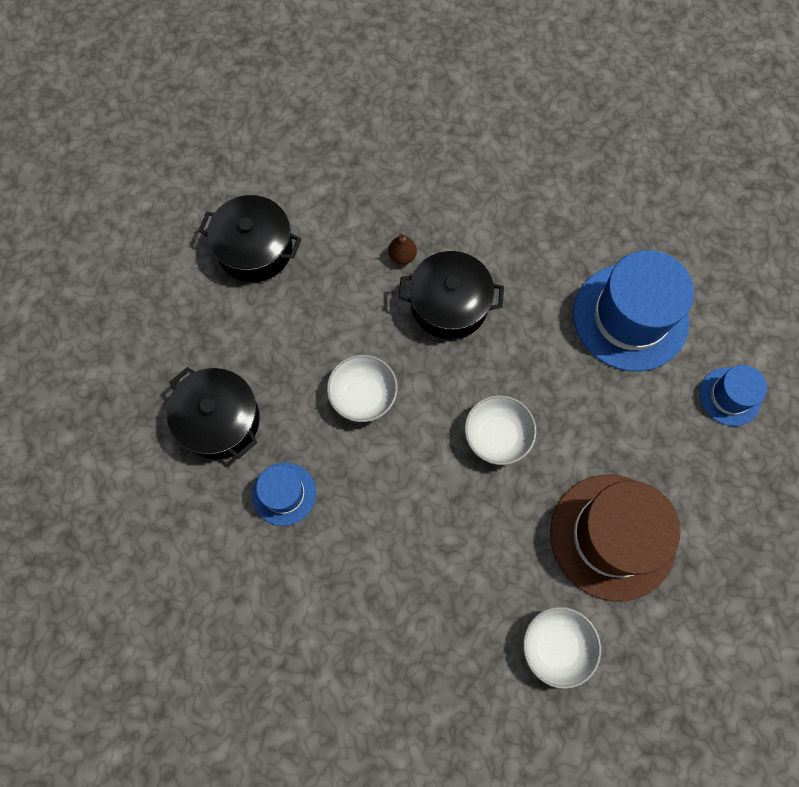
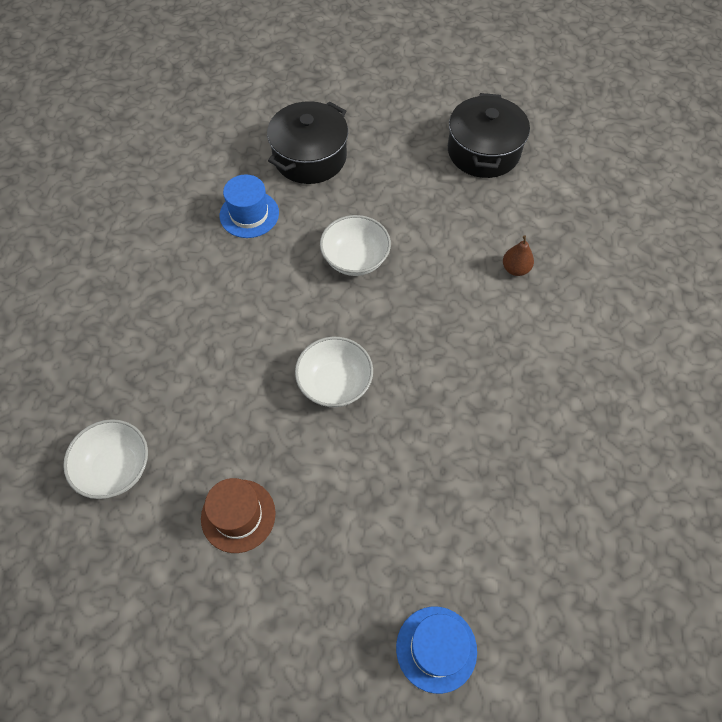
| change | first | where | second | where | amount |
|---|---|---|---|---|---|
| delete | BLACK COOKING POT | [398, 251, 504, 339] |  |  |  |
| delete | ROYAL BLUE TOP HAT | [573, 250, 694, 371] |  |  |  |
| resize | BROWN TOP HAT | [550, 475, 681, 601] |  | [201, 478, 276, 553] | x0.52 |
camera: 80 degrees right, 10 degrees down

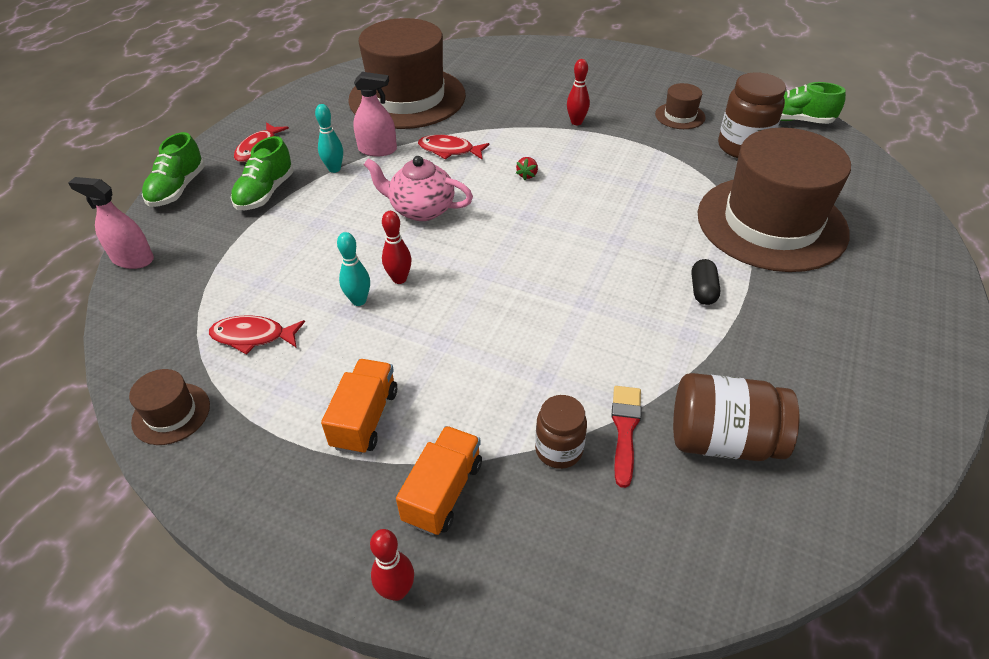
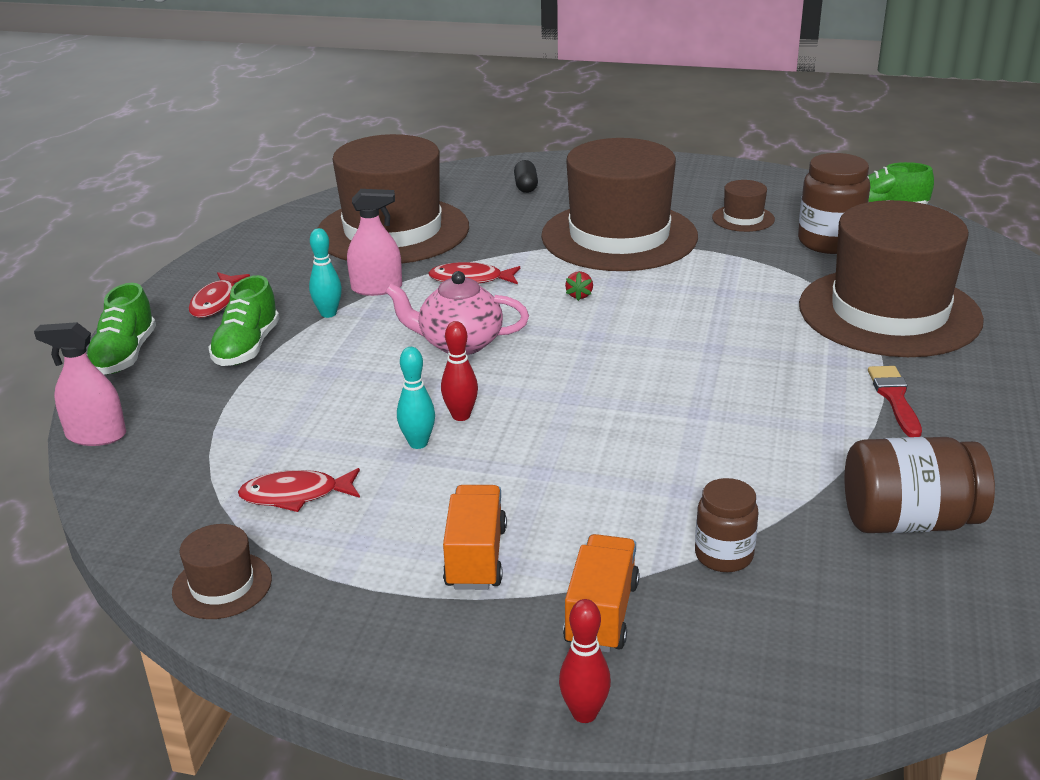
| change | first | where | second | where | amount |
|---|---|---|---|---|---|
| move | RED PAINTBRUSH | [611, 386, 641, 488] |  | [868, 366, 922, 437] |  |
| move | BLACK PILL | [691, 259, 720, 305] |  | [514, 160, 538, 193] |  |
| replace | RED SKITTLE | [567, 59, 590, 125] | BROWN TOP HAT | [541, 138, 698, 271] |  |
camera: 10 degrees left, 15 degrees down

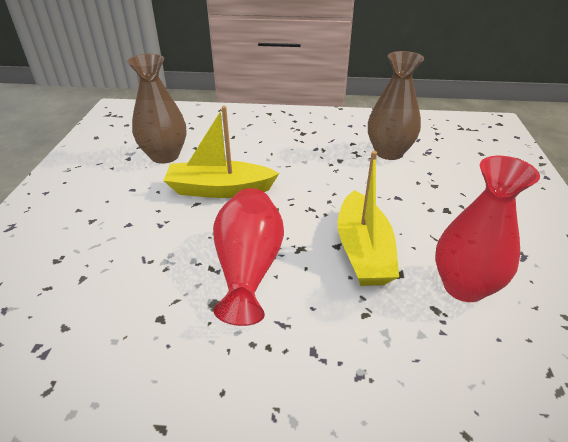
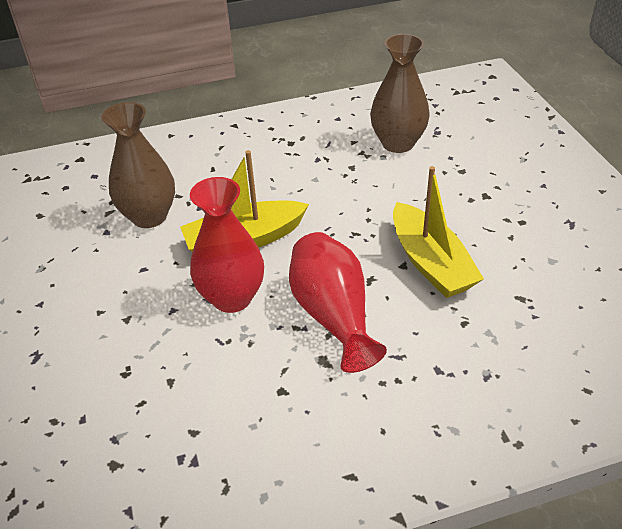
| change | first | where | second | where | amount |
|---|---|---|---|---|---|
| move | RED TALL VASE | [435, 156, 540, 302] |  | [190, 177, 264, 313] |  |
camera: 20 degrees left, 5 degrees up

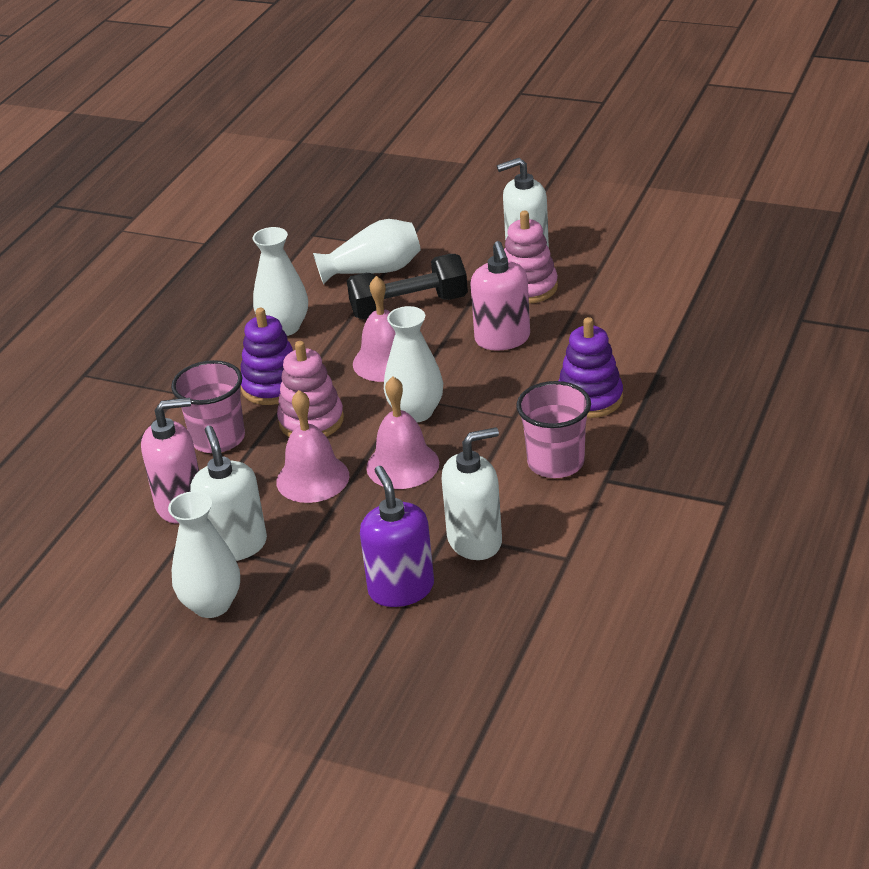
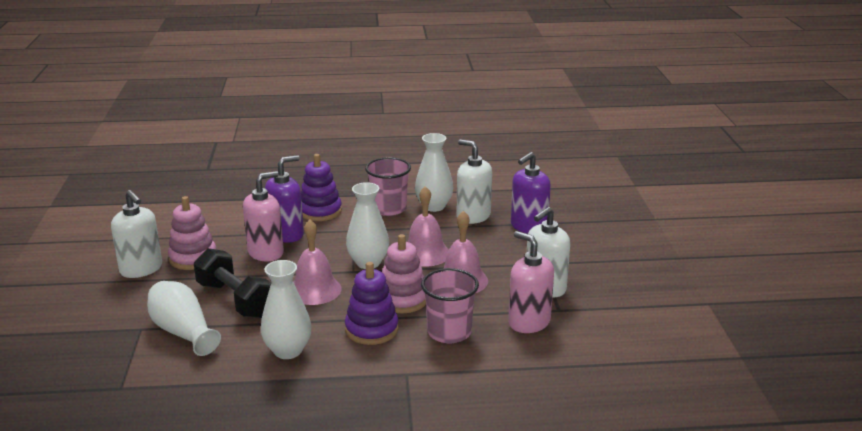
| change | first | where | second | where | amount |
|---|---|---|---|---|---|
| insert |  |  | ROYAL PURPLE SOAP PUMP | [265, 155, 304, 243] |  |
| move | SNOW-WHITE TALL VASE | [168, 491, 240, 618] |  | [415, 133, 453, 212] |  |
camera: 120 degrees left, 10 degrees down

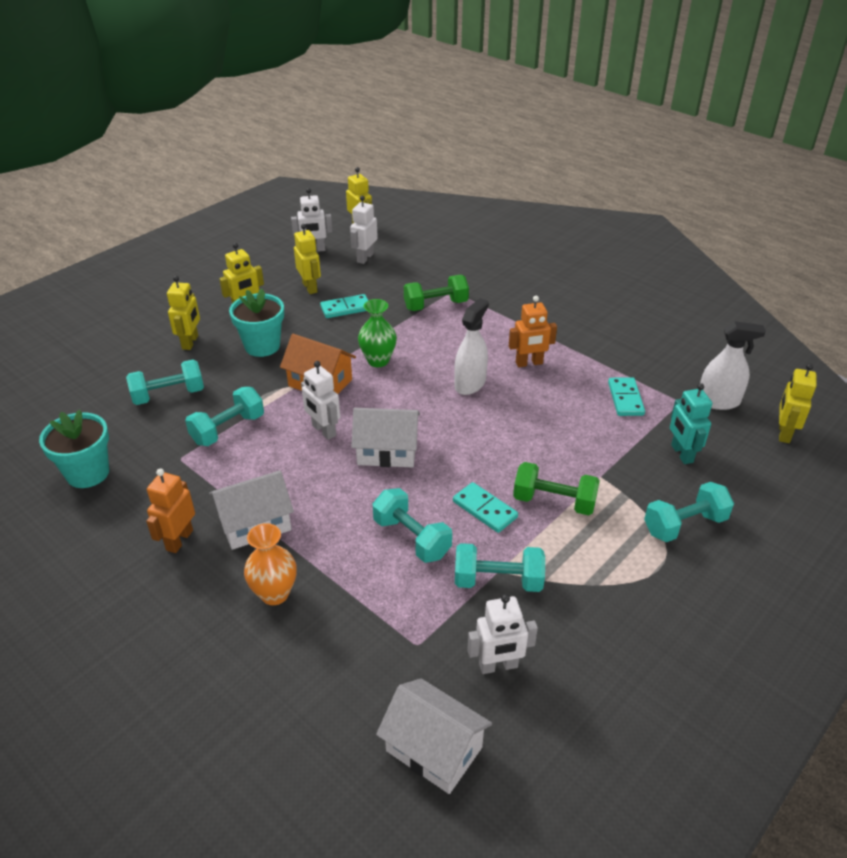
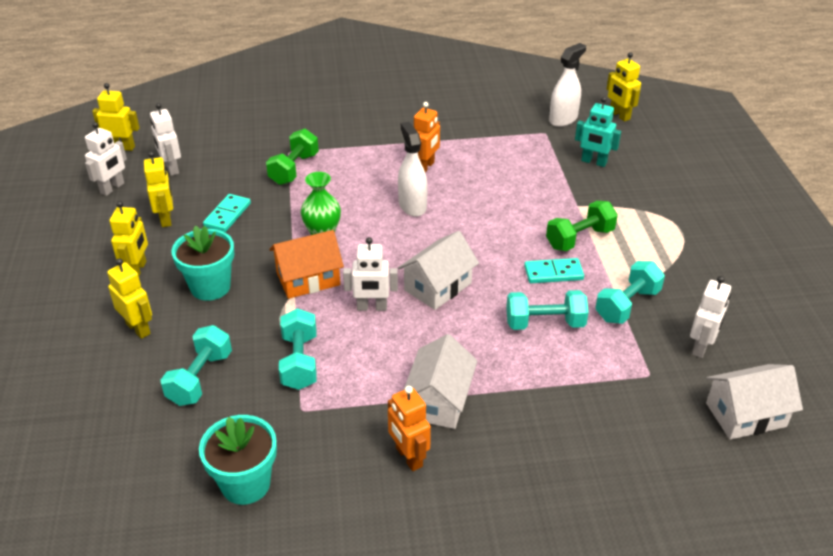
| change | first | where | second | where | amount |
|---|---|---|---|---|---|
| delete | ORANGE TALL VASE | [244, 523, 296, 605] |  |  |  |
| delete | AQUA DOMINO TILE | [608, 377, 645, 416] |  |  |  |
| delete | AQUA HAND WEIGHT | [644, 482, 734, 542] |  |  |  |
| rotate | BRIGHT YELLOW ROBOT | [294, 224, 321, 294] |  | [144, 151, 173, 227] | 60 degrees clockwise |
camera: 50 degrees left, 0 degrees up

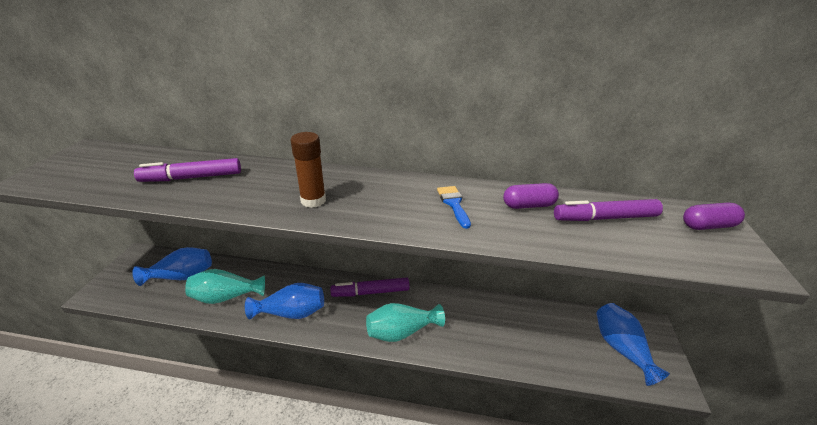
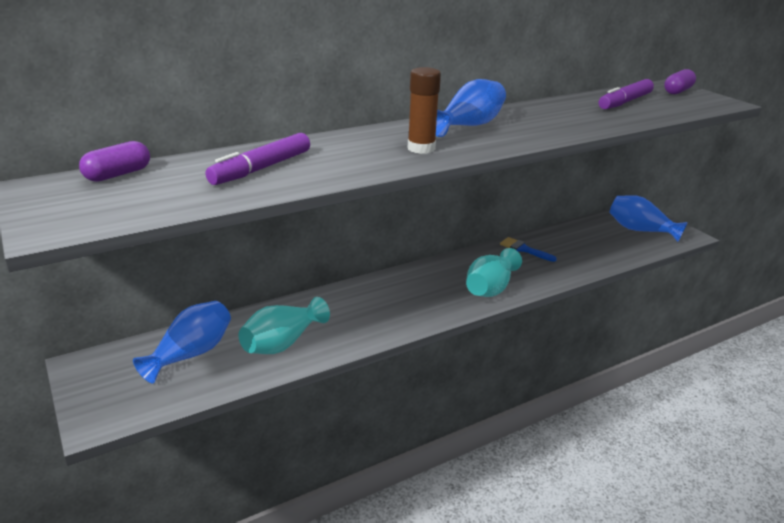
| change | first | where | second | where | amount |
|---|---|---|---|---|---|
| delete | ROYAL PURPLE FELT PEN | [330, 278, 410, 297] |  |  |  |
| move | ROYAL BLUE TALL VASE | [245, 283, 324, 320] |  | [436, 79, 506, 137] |  |
| move | ROYAL BLUE PAINTBRUSH | [437, 186, 471, 229] |  | [500, 237, 557, 262] |  |
| move | ROYAL PURPLE PILL | [503, 183, 559, 209] |  | [79, 141, 150, 182] |  |
camera: 40 degrees left, 5 degrees down

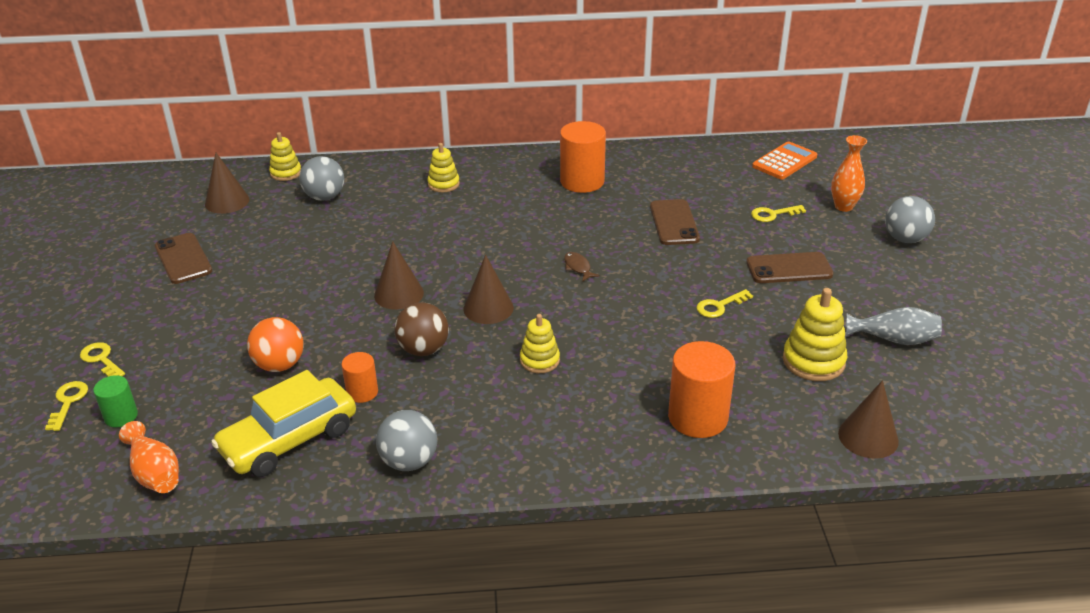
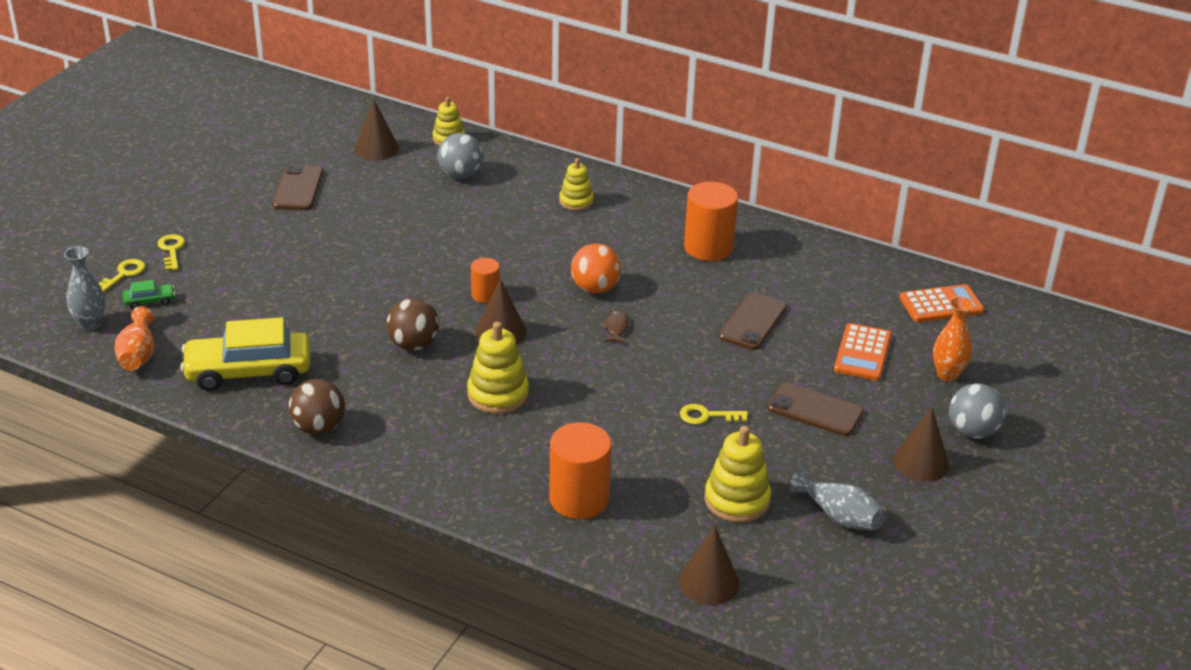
| change | first | where | second | where | amount |
|---|---|---|---|---|---|
| insert |  |  | ASH-GREY TALL VASE | [64, 246, 106, 330] |  |
| move | ORANGE SPHERE | [247, 317, 304, 372] |  | [571, 243, 621, 294] |  |
| move | ORANGE CYLINDER | [342, 352, 378, 403] |  | [471, 258, 500, 303] |  |
| move | BROWN SOLID CONE | [374, 241, 424, 310] |  | [893, 408, 949, 482] |  |
| replace | EMERALD CYLINDER | [93, 375, 138, 427] | EMERALD TOY CAR | [123, 280, 175, 309] |  |
| replace | BRIGHT YELLOW KEY | [751, 205, 806, 222] | ORANGE CALCULATOR | [834, 323, 892, 380] |  |
| recolor | ASH-GREY SPHERE | [376, 410, 437, 471] | BROWN SPHERE | [288, 379, 345, 435] |  |
| resize | BRIGHT YELLOW STACKING RINGS | [520, 314, 560, 373] |  | [467, 322, 529, 414] | x1.54 |
camera: 30 degrees right, 0 degrees up

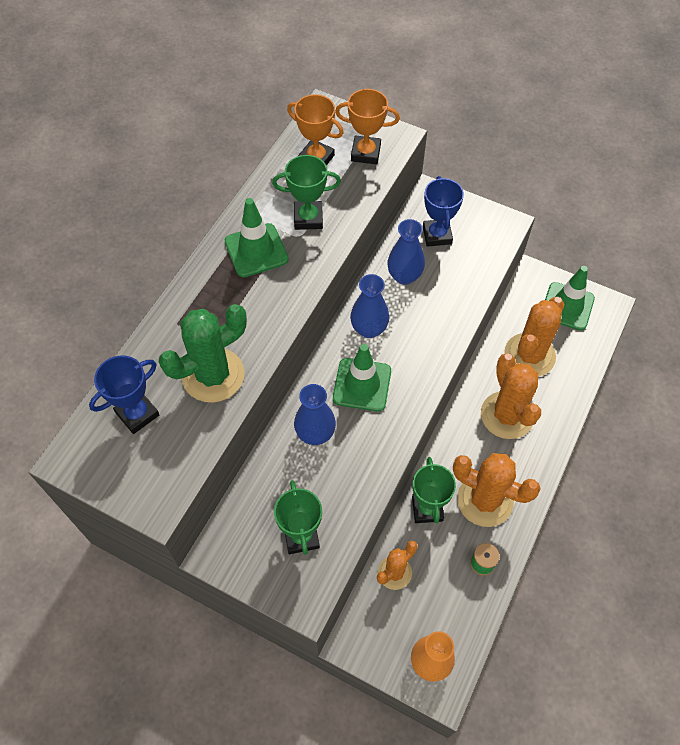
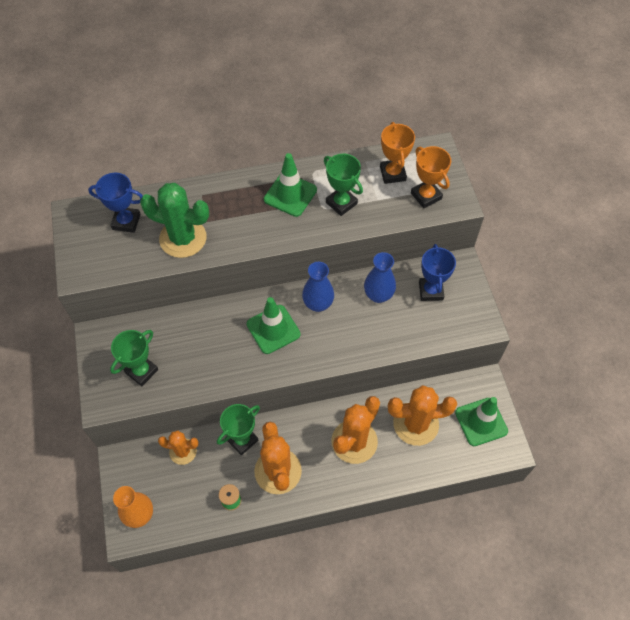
| change | first | where | second | where | amount |
|---|---|---|---|---|---|
| delete | ROYAL BLUE TALL VASE | [294, 384, 336, 445] |  |  |  |
| rotate | ROYAL BLUE TROPHY | [423, 176, 464, 247] |  | [419, 244, 456, 301] | 45 degrees counterclockwise |
camera: 50 degrees right, 0 degrees up

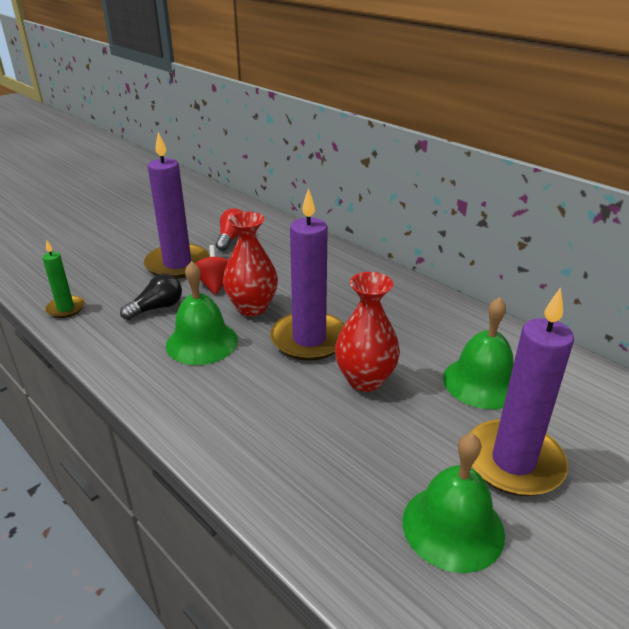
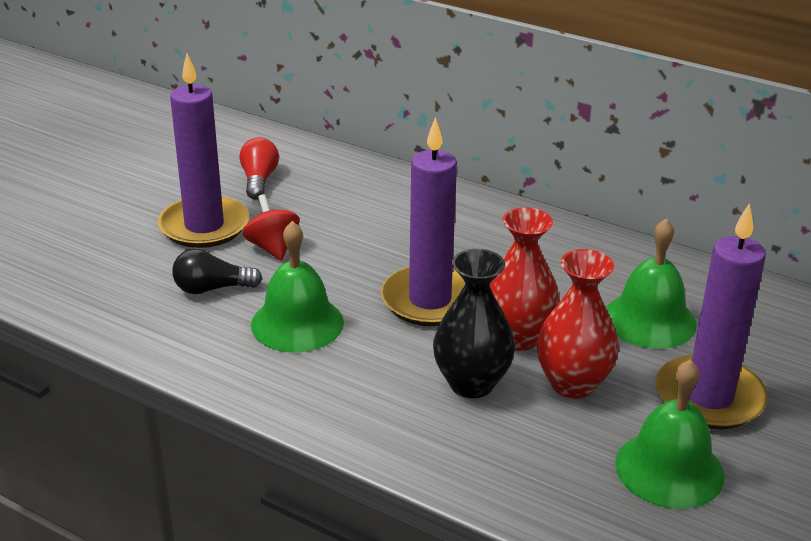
| change | first | where | second | where | amount |
|---|---|---|---|---|---|
| delete | EMERALD PILLAR CANDLE | [42, 241, 85, 318] |  |  |  |
| insert |  |  | BLACK TALL VASE | [433, 249, 515, 398] |  |
| move | RED TALL VASE | [223, 212, 278, 316] |  | [537, 249, 619, 399] |  |
| rotate | BLACK BULB | [120, 274, 182, 320] |  | [172, 249, 263, 294] | 135 degrees counterclockwise |
camera: 15 degrees left, 0 degrees up

